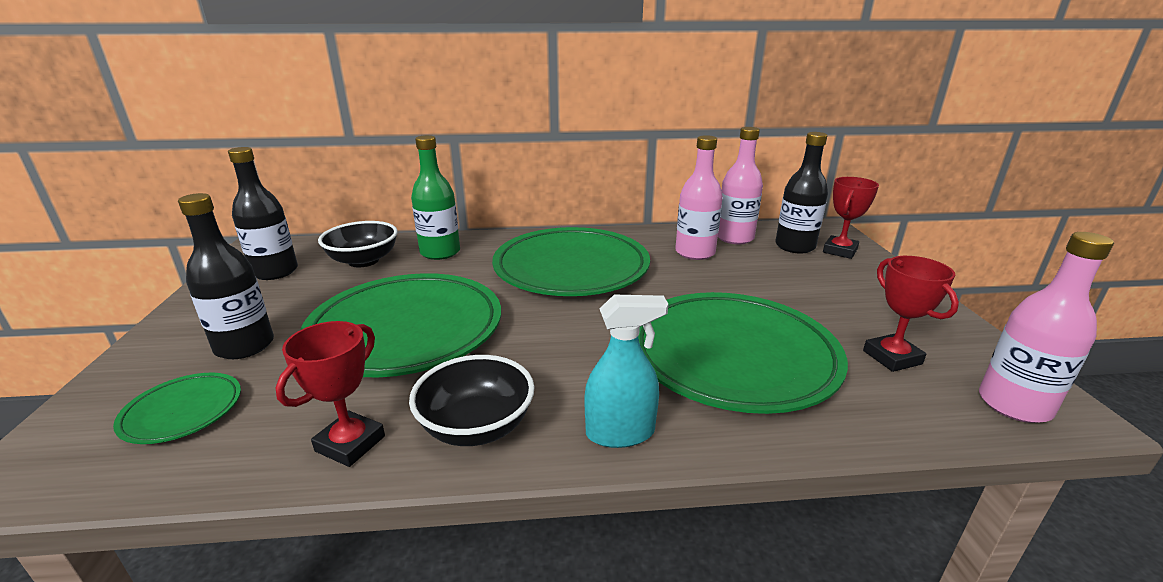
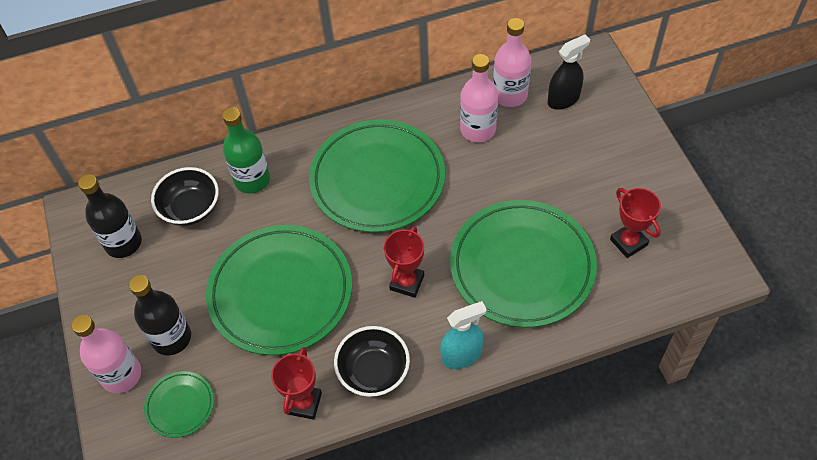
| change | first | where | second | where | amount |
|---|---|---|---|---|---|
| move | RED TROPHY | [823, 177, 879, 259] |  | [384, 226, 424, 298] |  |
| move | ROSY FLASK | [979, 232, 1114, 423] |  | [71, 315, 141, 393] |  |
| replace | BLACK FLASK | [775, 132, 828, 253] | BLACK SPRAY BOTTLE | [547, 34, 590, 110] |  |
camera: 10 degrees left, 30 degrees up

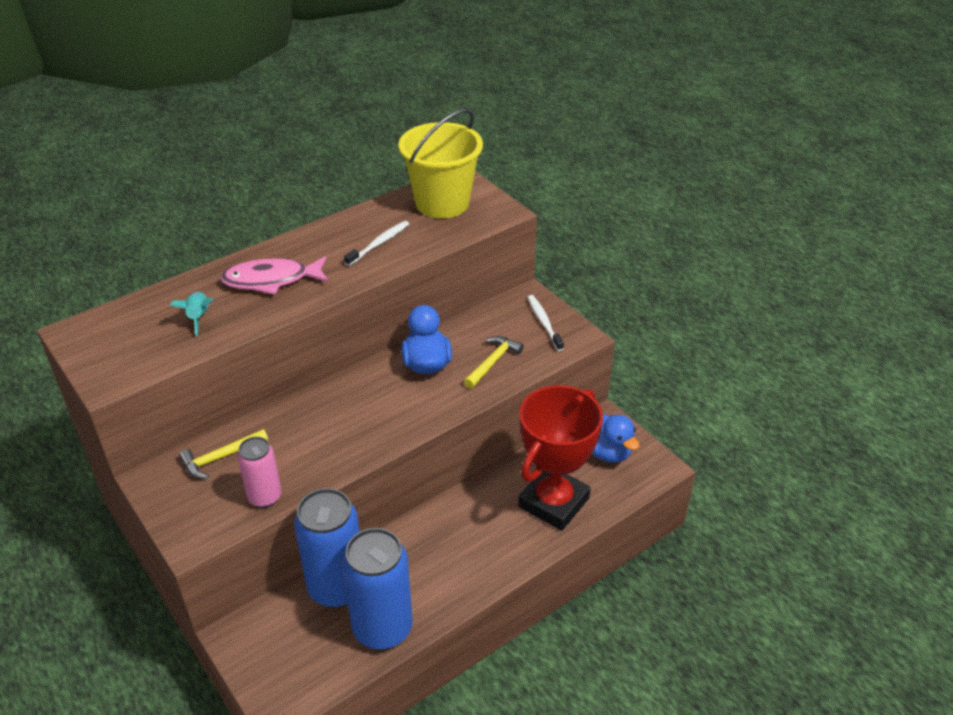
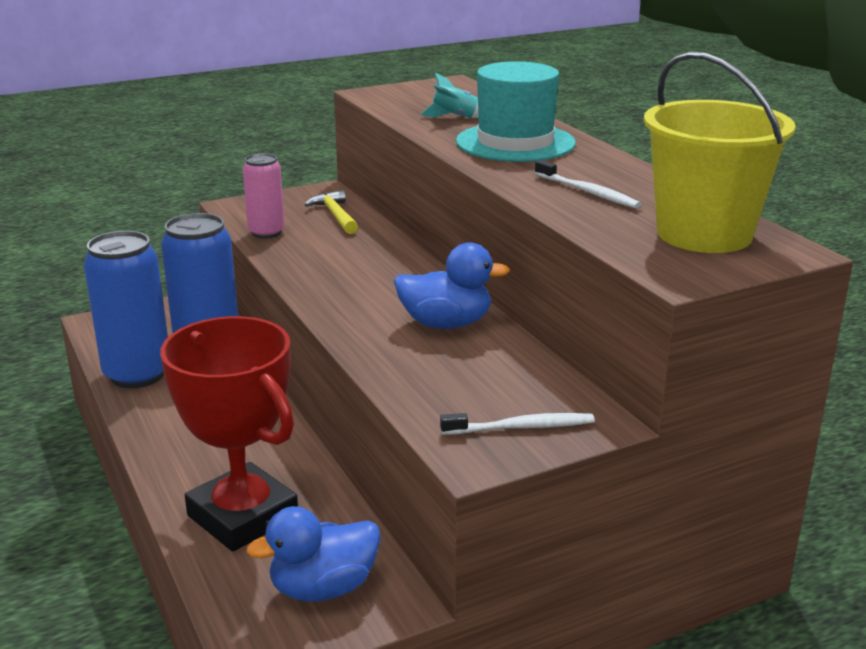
| change | first | where | second | where | amount |
|---|---|---|---|---|---|
| delete | BRIGHT YELLOW CARPENTER'S HAMMER | [464, 336, 524, 389] |  |  |  |
| replace | ROSY TOY FISH | [220, 256, 329, 295] | AQUA TOP HAT | [456, 61, 576, 162] |  |
camera: 100 degrees right, 15 degrees down

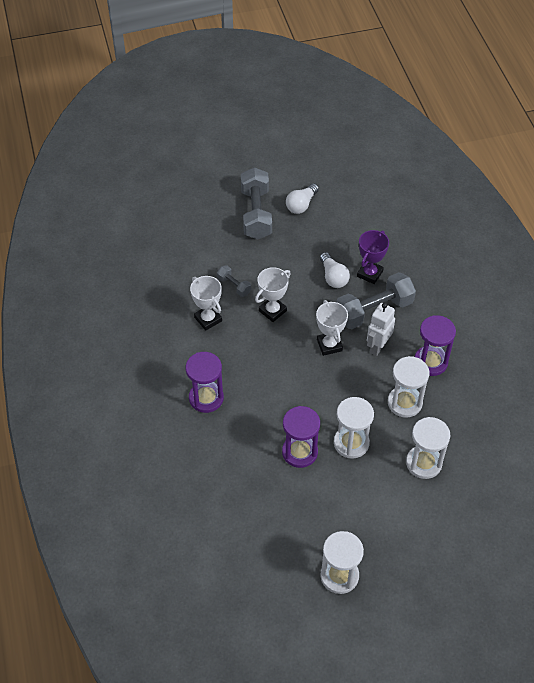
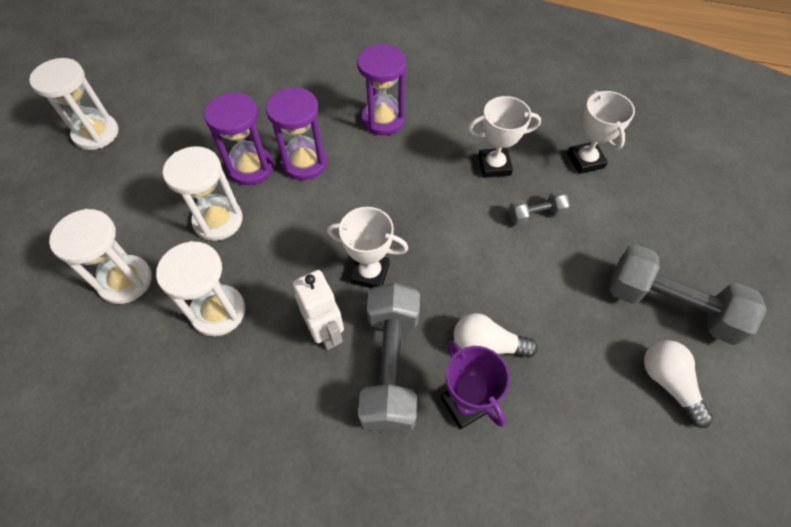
| change | first | where | second | where | amount |
|---|---|---|---|---|---|
| move | SNOW-WHITE TROPHY | [255, 267, 291, 322] |  | [567, 90, 635, 174] |  |
| move | ROYAL PURPLE HOURGLASS | [415, 315, 456, 376] |  | [266, 87, 327, 180] |  |
camera: 120 degrees right, 5 degrees up

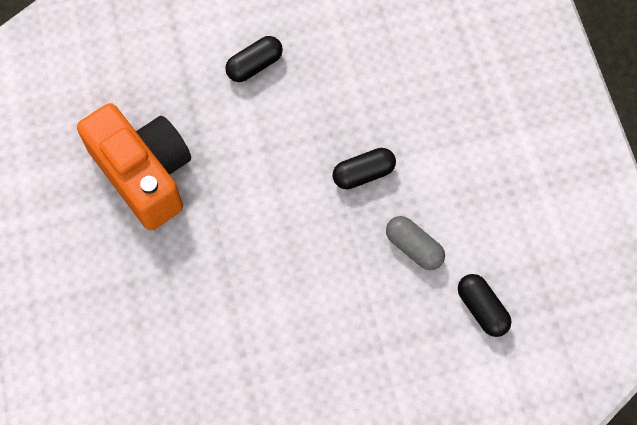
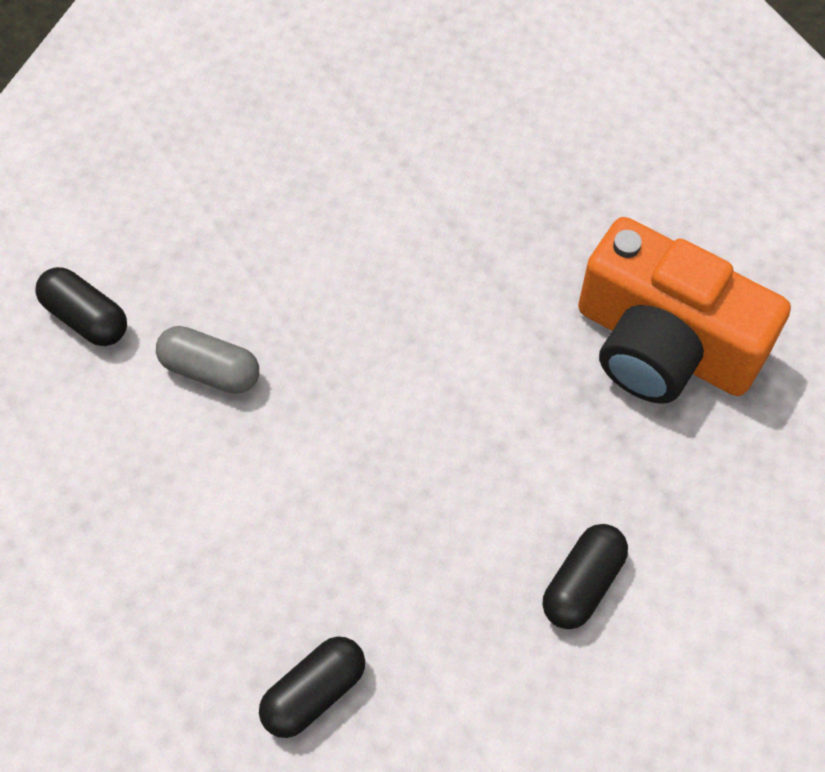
| change | first | where | second | where | amount |
|---|---|---|---|---|---|
| move | BLACK PILL | [332, 148, 396, 189] |  | [259, 636, 365, 738] |  |
camera: 160 degrees right, 5 degrees down

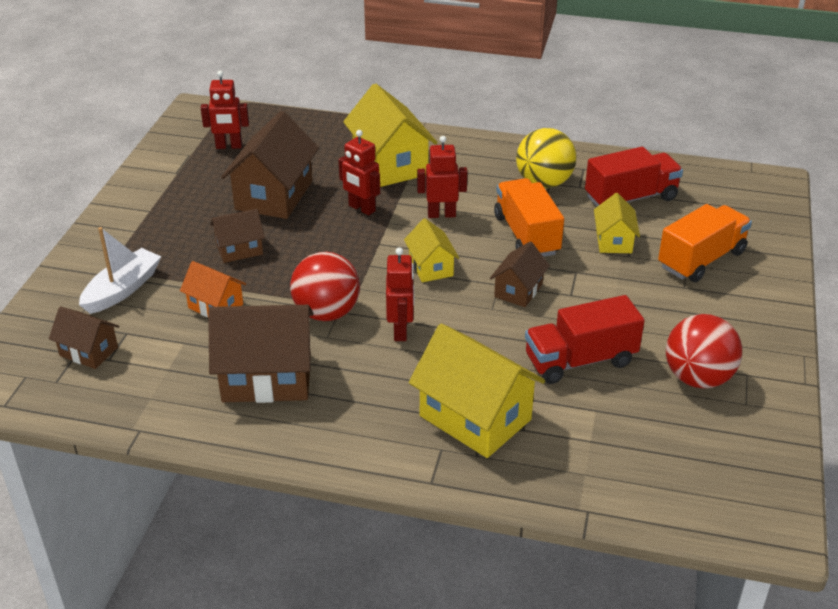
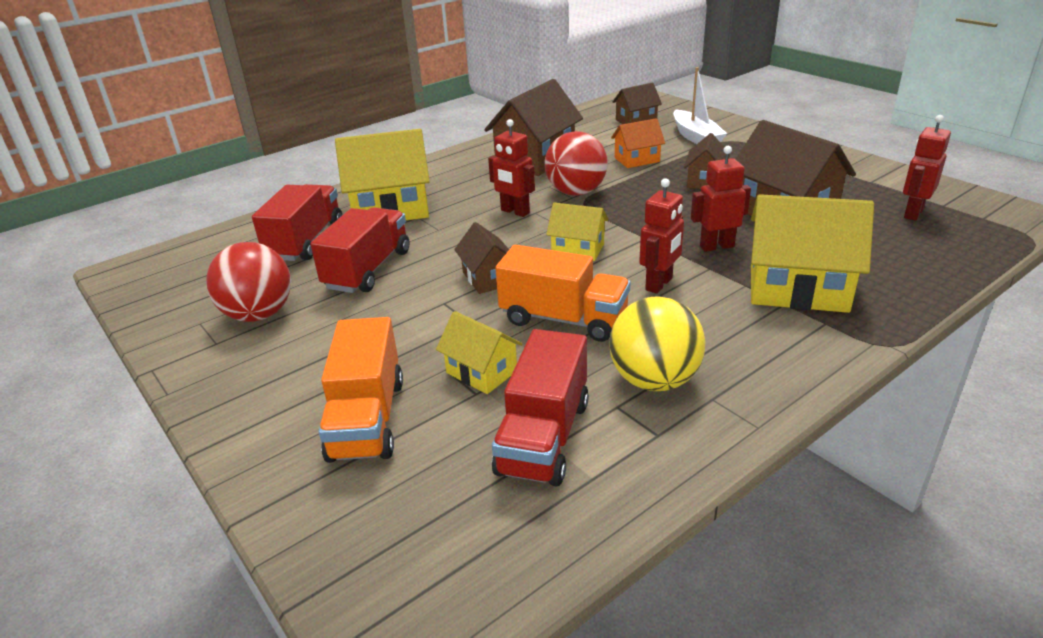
| change | first | where | second | where | amount |
|---|---|---|---|---|---|
| insert |  |  | RED TRUCK | [252, 184, 342, 261] |  |
camera: 130 degrees right, 5 degrees down

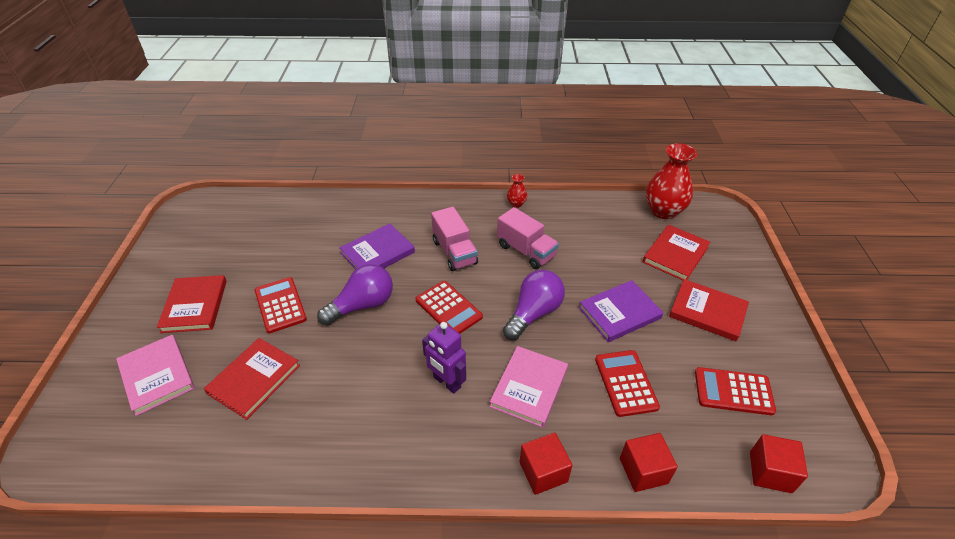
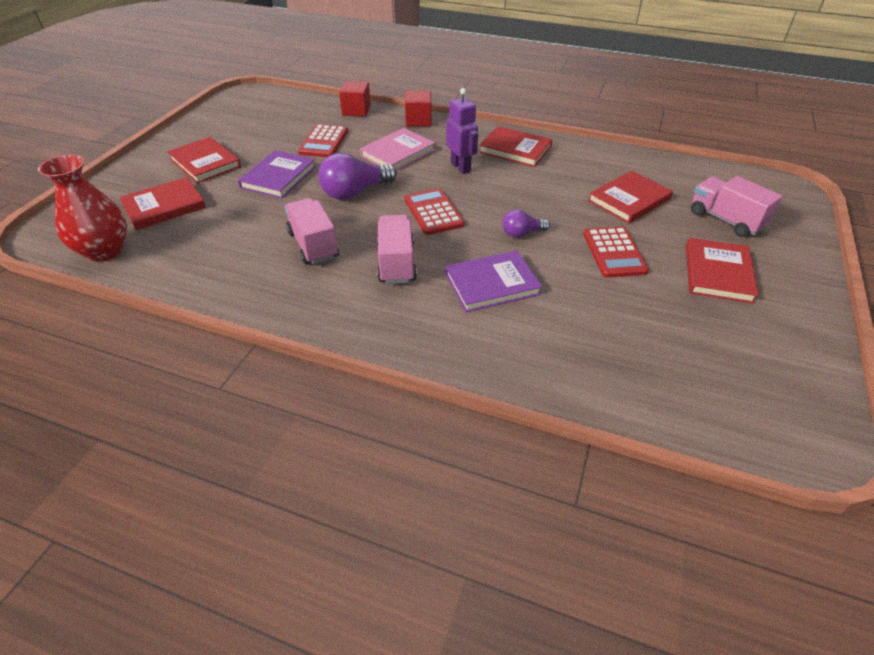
| change | first | where | second | where | amount |
|---|---|---|---|---|---|
| delete | RED TALL VASE | [507, 174, 527, 208] |  |  |  |
| delete | RED CALCULATOR | [695, 367, 776, 415] |  |  |  |
| delete | RED SOLID CUBE | [750, 434, 808, 493] |  |  |  |
| insert |  |  | RED HARDBACK | [479, 126, 552, 167] |  |
| replace | ROSY HARDBACK | [116, 335, 195, 416] | ROSY TRUCK | [691, 176, 783, 237] |  |
| rotate | ROYAL PURPLE HARDBACK | [579, 280, 663, 342] |  | [238, 150, 316, 199] | 60 degrees counterclockwise |
| resize | ROYAL PURPLE BULB | [317, 264, 393, 326] |  | [503, 210, 550, 237] | x0.56 |
camera: 160 degrees left, 0 degrees up

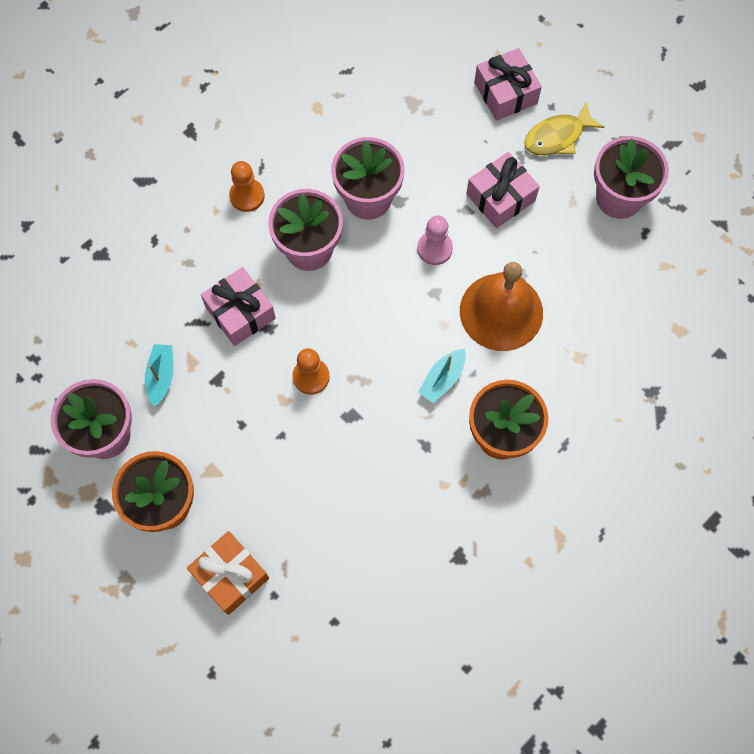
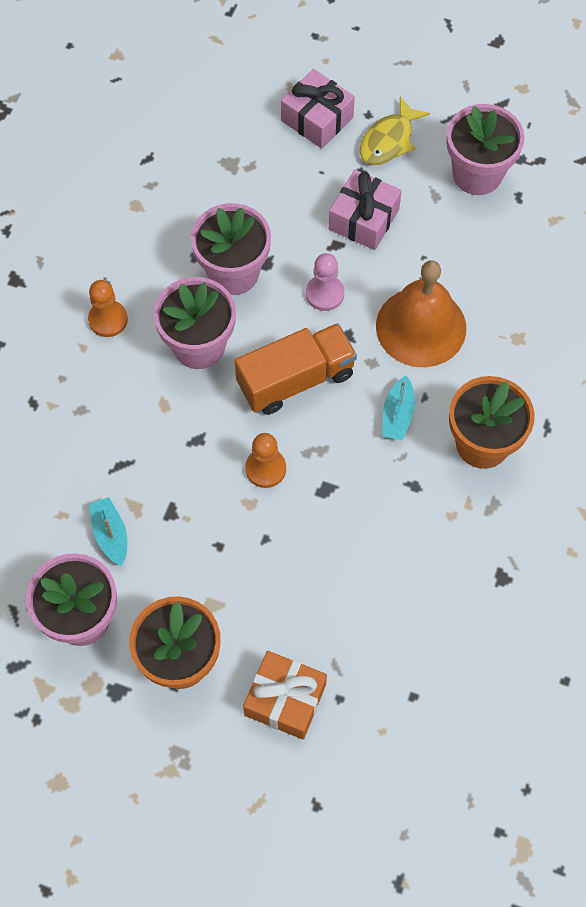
| change | first | where | second | where | amount |
|---|---|---|---|---|---|
| delete | ROSY GIFT | [201, 267, 276, 346] |  |  |  |
| insert |  |  | ORANGE TRUCK | [235, 323, 357, 415] |  |
camera: 25 degrees left, 5 degrees down

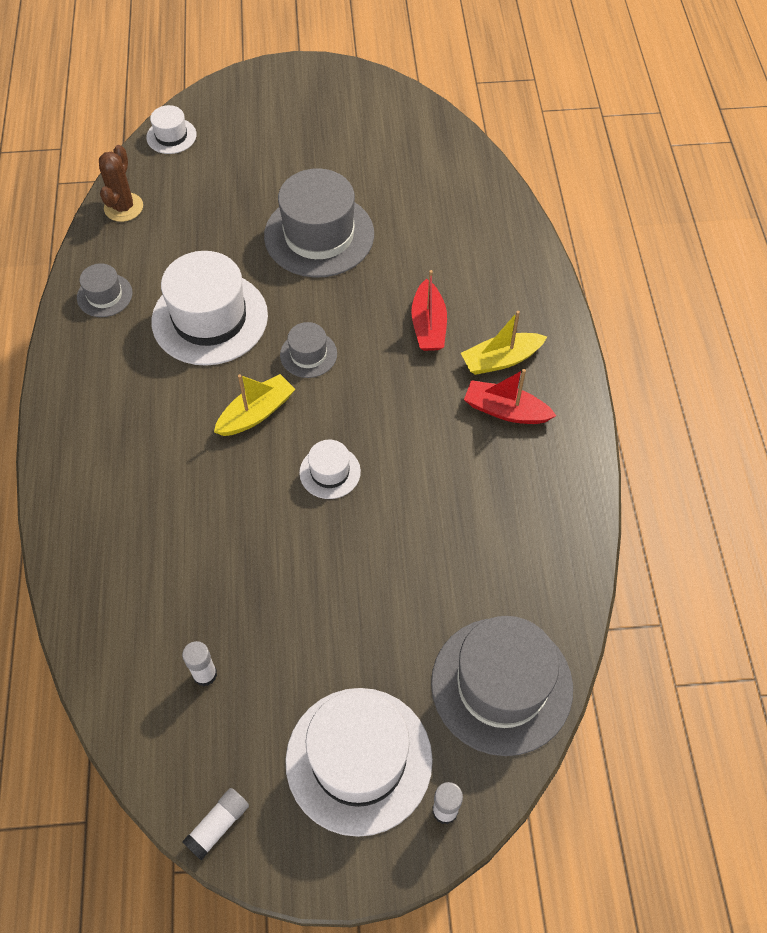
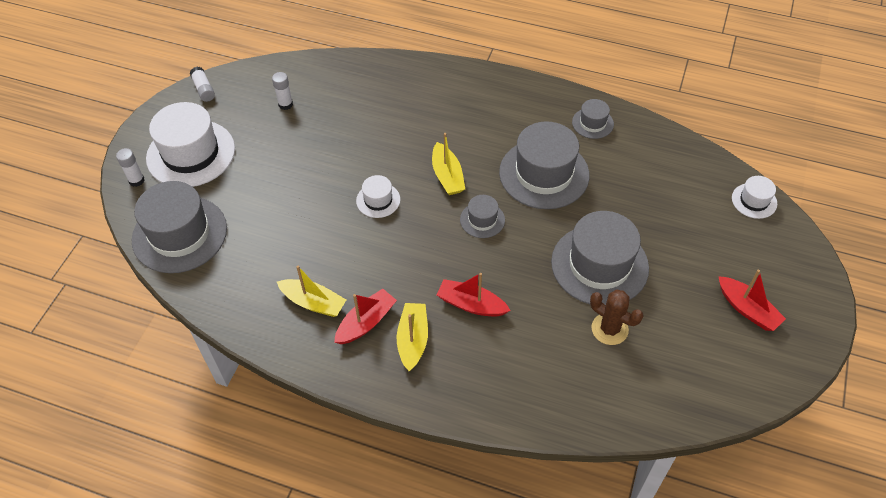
| change | first | where | second | where | amount |
|---|---|---|---|---|---|
| insert |  |  | BRIGHT YELLOW TOY BOAT | [277, 265, 346, 317] |  |
| insert |  |  | RED TOY BOAT | [718, 269, 786, 331] |  |
| move | BROWN CACTUS | [99, 145, 143, 222] |  | [590, 290, 643, 345] |  |
| recolor | SNOW-WHITE TOP HAT | [151, 251, 268, 366] | ASH-GREY TOP HAT | [499, 121, 589, 209] |  |
camera: 115 degrees right, 5 degrees down

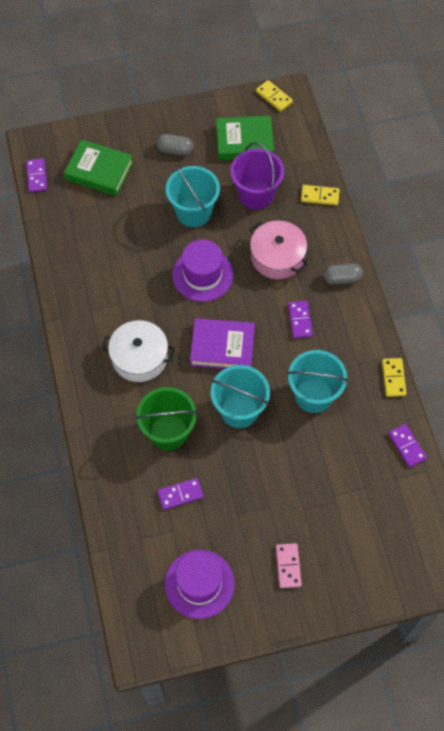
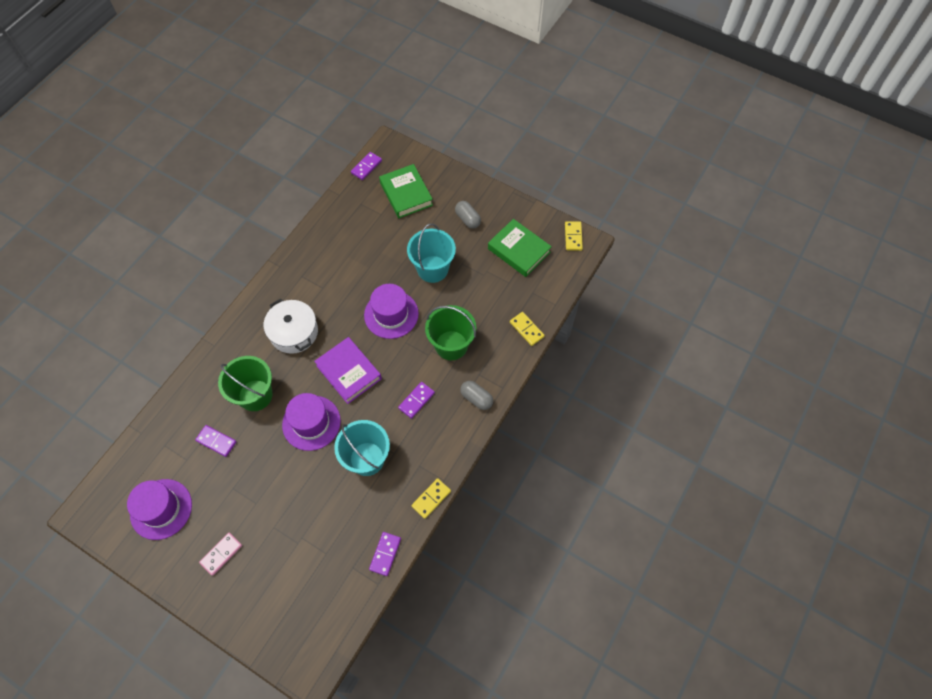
| change | first | where | second | where | amount |
|---|---|---|---|---|---|
| delete | ROYAL PURPLE BUCKET | [231, 142, 284, 210] |  |  |  |
| replace | AQUA BUCKET | [210, 365, 270, 428] | ROYAL PURPLE TOP HAT | [282, 393, 341, 451] |  |
| replace | ROSY COOKING POT | [250, 221, 308, 279] | EMERALD BUCKET | [425, 305, 476, 360] |  |
camera: 45 degrees right, 0 degrees up

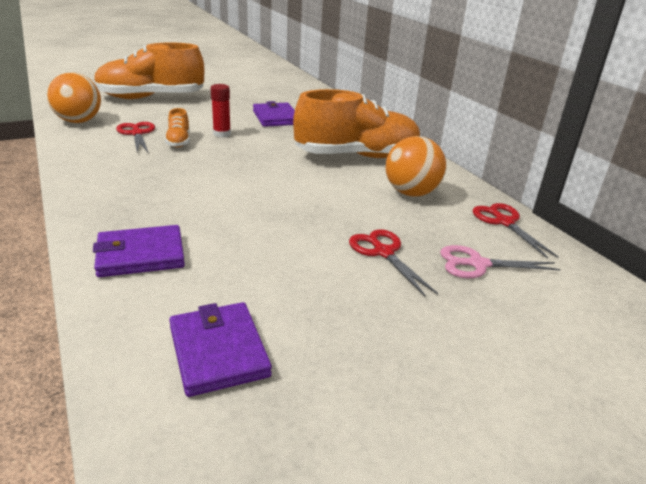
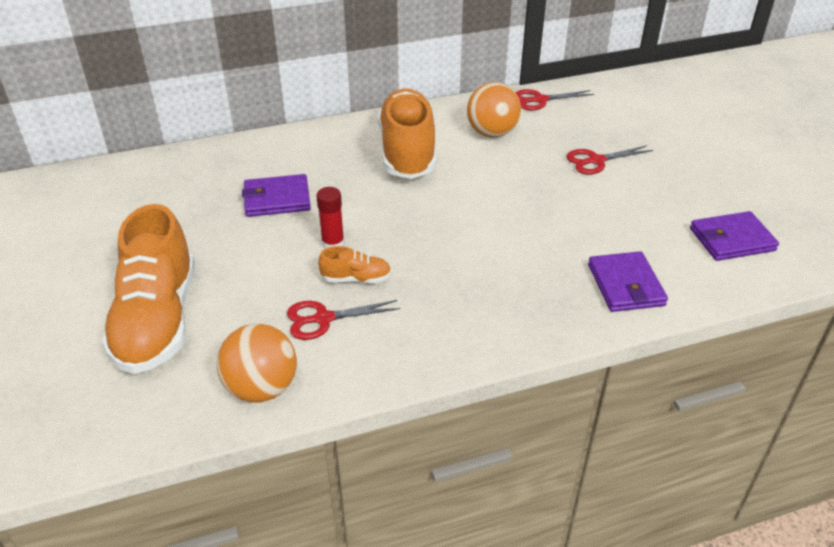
| change | first | where | second | where | amount |
|---|---|---|---|---|---|
| delete | ROSY PAIR OF SCISSORS | [440, 245, 561, 278] |  |  |  |
camera: 80 degrees left, 10 degrees up

